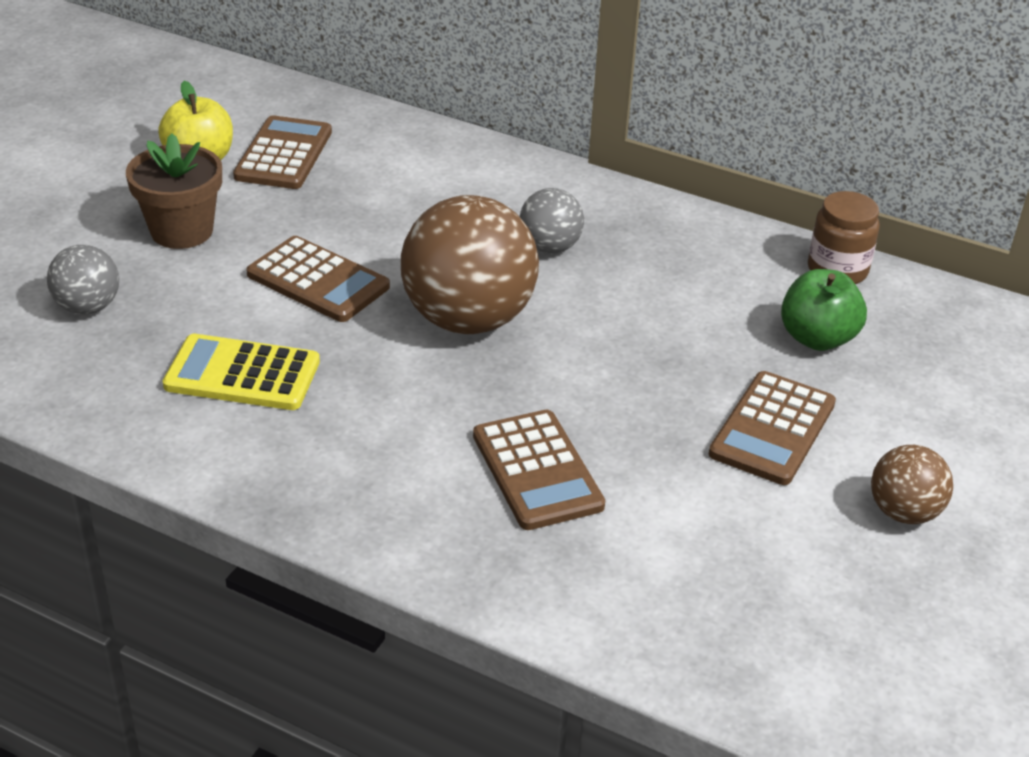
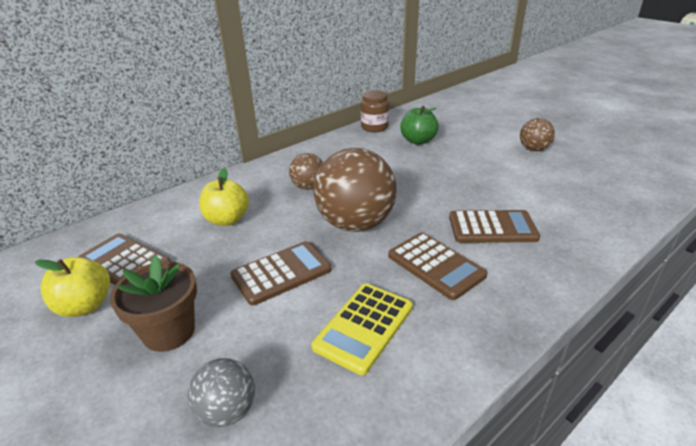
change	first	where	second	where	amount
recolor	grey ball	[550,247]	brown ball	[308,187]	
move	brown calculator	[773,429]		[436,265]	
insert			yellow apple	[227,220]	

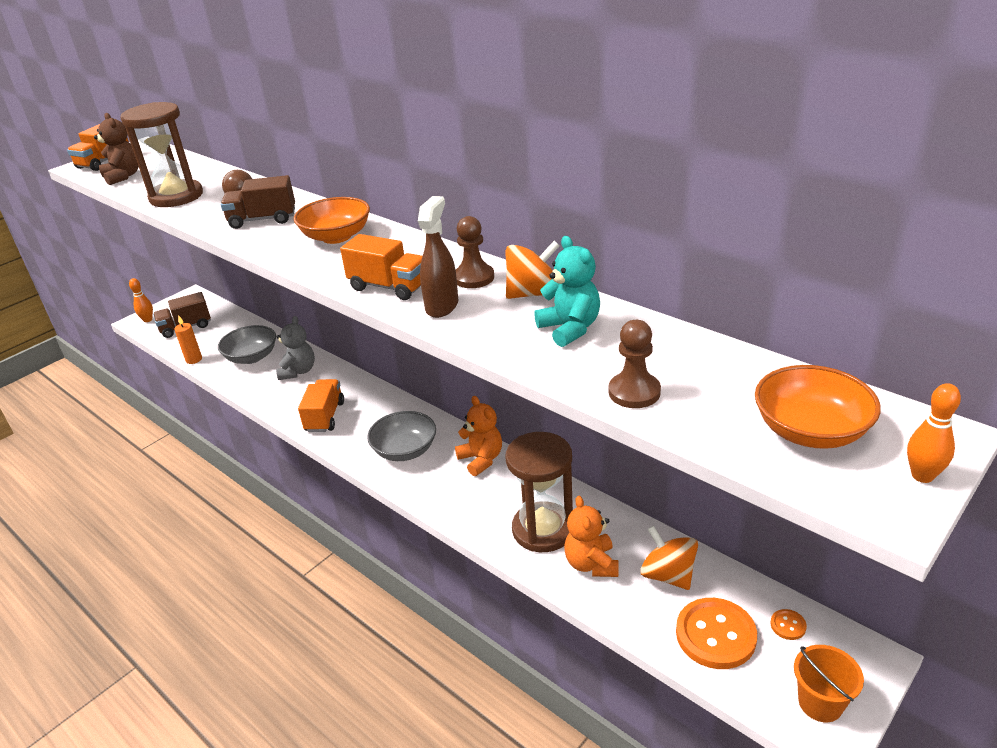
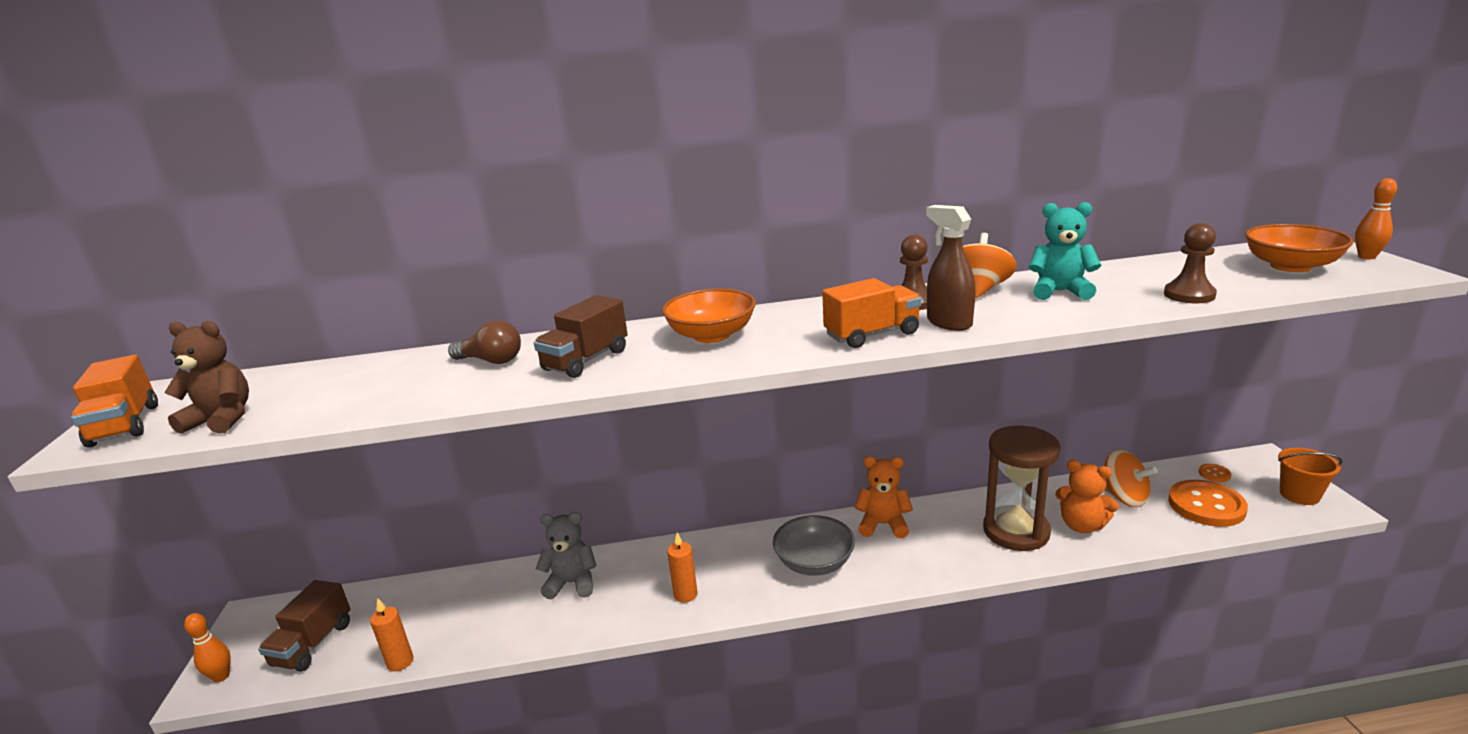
change	first	where	second	where	amount
delete	brown hourglass	[176,197]			
rotate	grey teddy bear	[298,371]		[572,583]	45 degrees counterclockwise
delete	grey bowl	[251,357]			
replace	orange truck	[325,417]	orange candle	[685,594]	
rotate	orange spinning top	[668,575]		[1124,497]	135 degrees counterclockwise

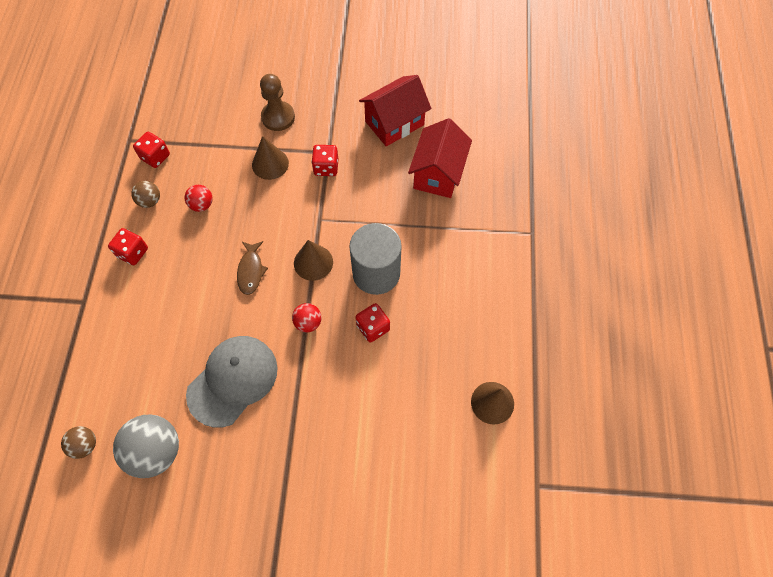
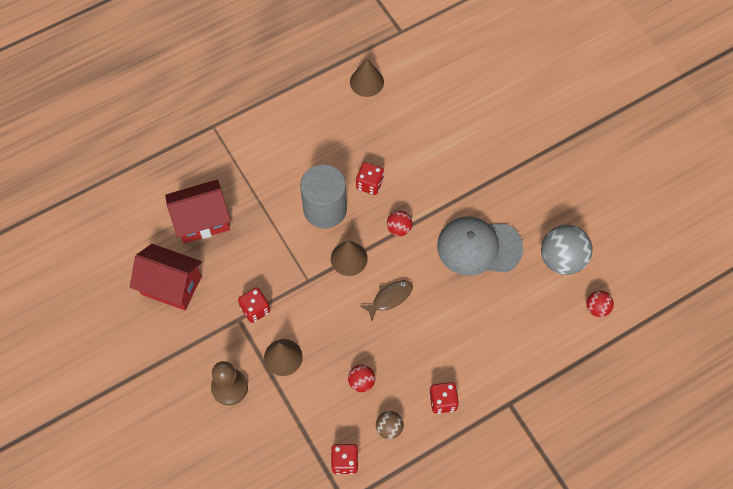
change	first	where	second	where	amount
recolor	brown ball	[85,445]	red ball	[597,308]	

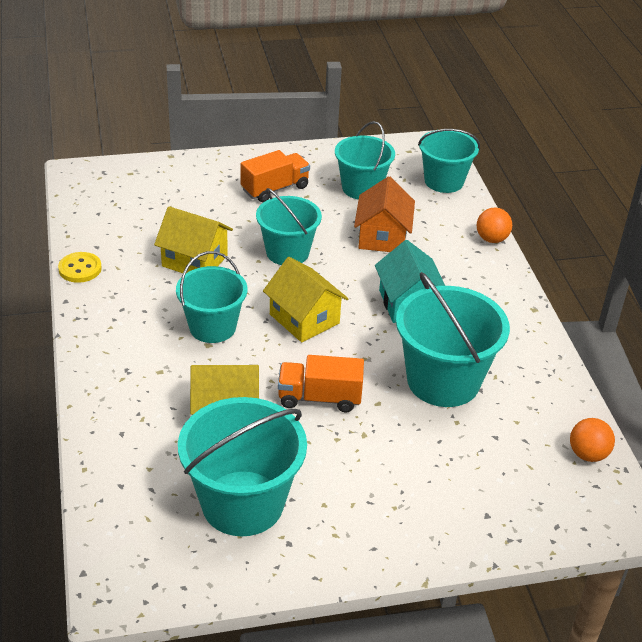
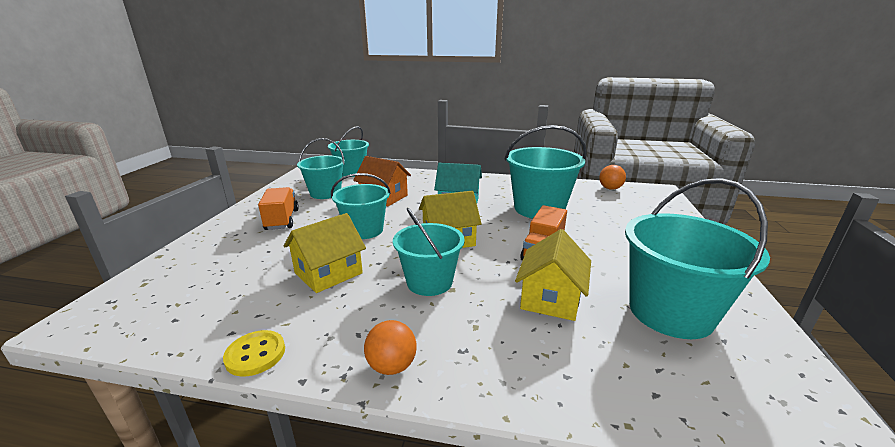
change	first	where	second	where	amount
move	orange ball	[491,239]		[392,366]	

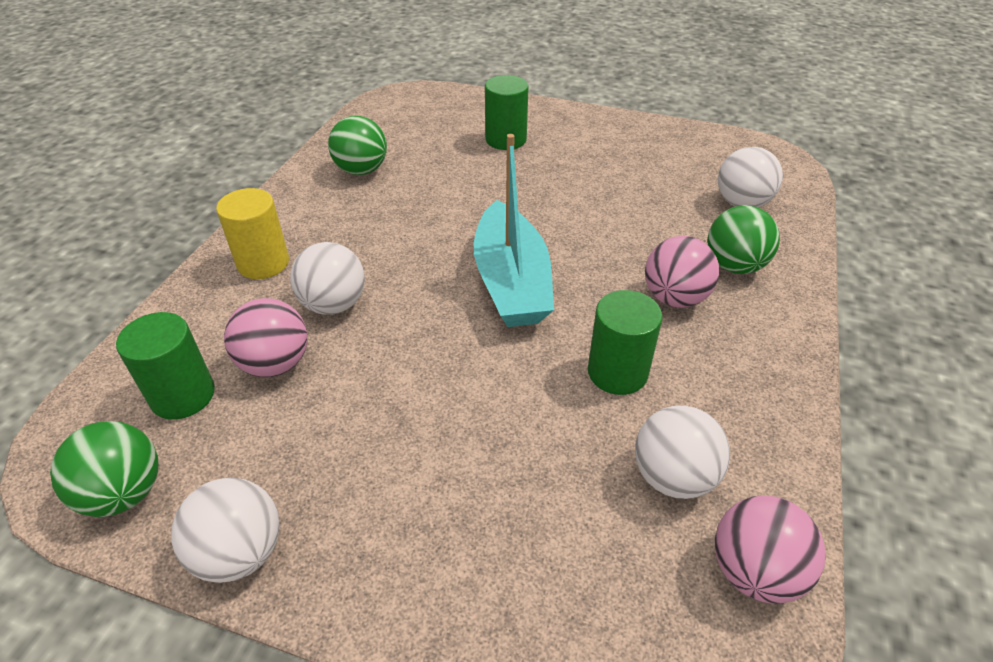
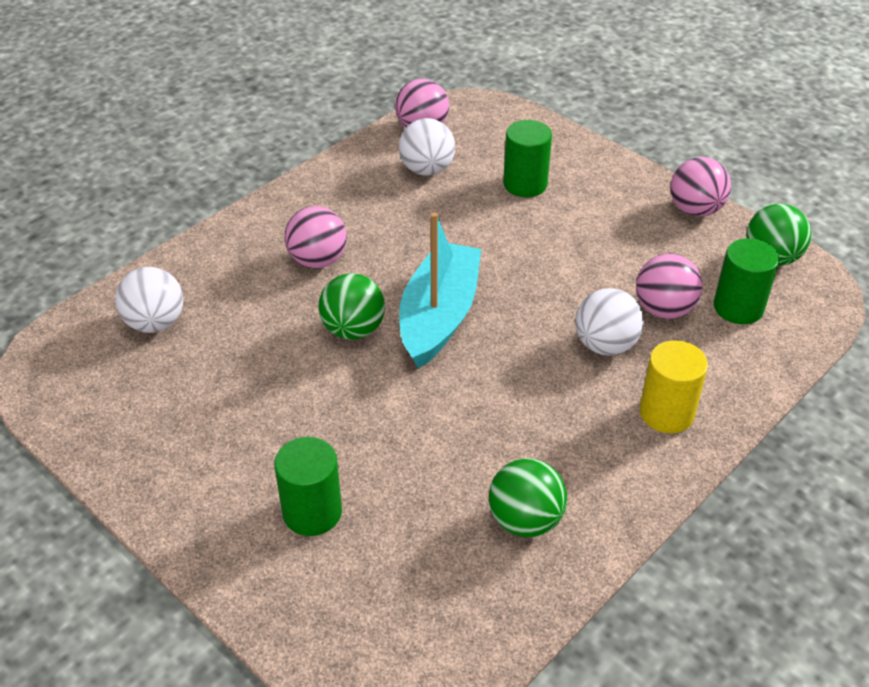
change	first	where	second	where	amount
move	green ball	[734,266]		[353,330]	
move	green cylinder	[617,372]		[525,184]	
recolor	white ball	[240,552]	pink ball	[695,210]	

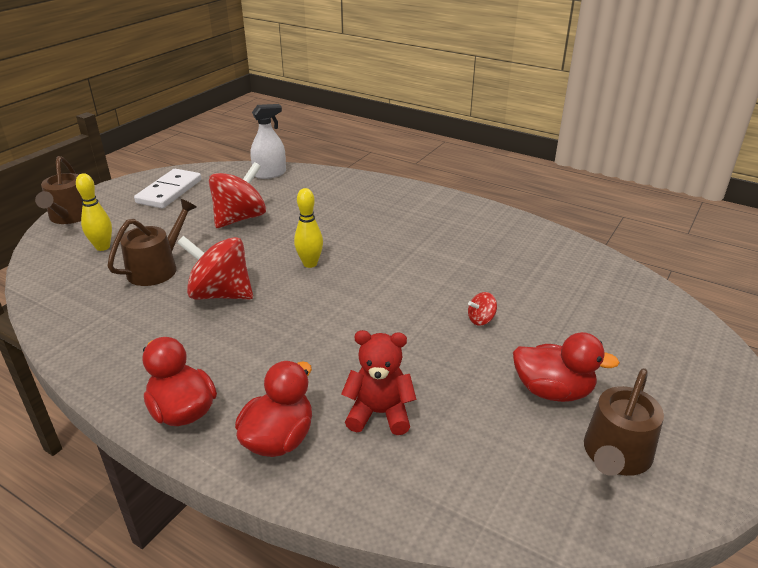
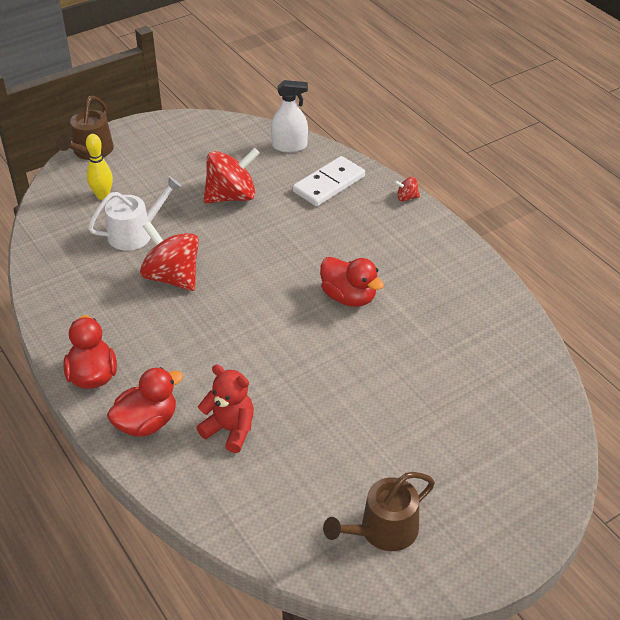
change	first	where	second	where	amount
move	white domino	[169,191]		[329,184]	
delete	yellow bowling pin	[310,263]			
recolor	brown watering can	[157,268]	white watering can	[135,233]	
move	red spinning top	[481,319]		[406,197]	
move	red duck	[552,391]		[349,297]	

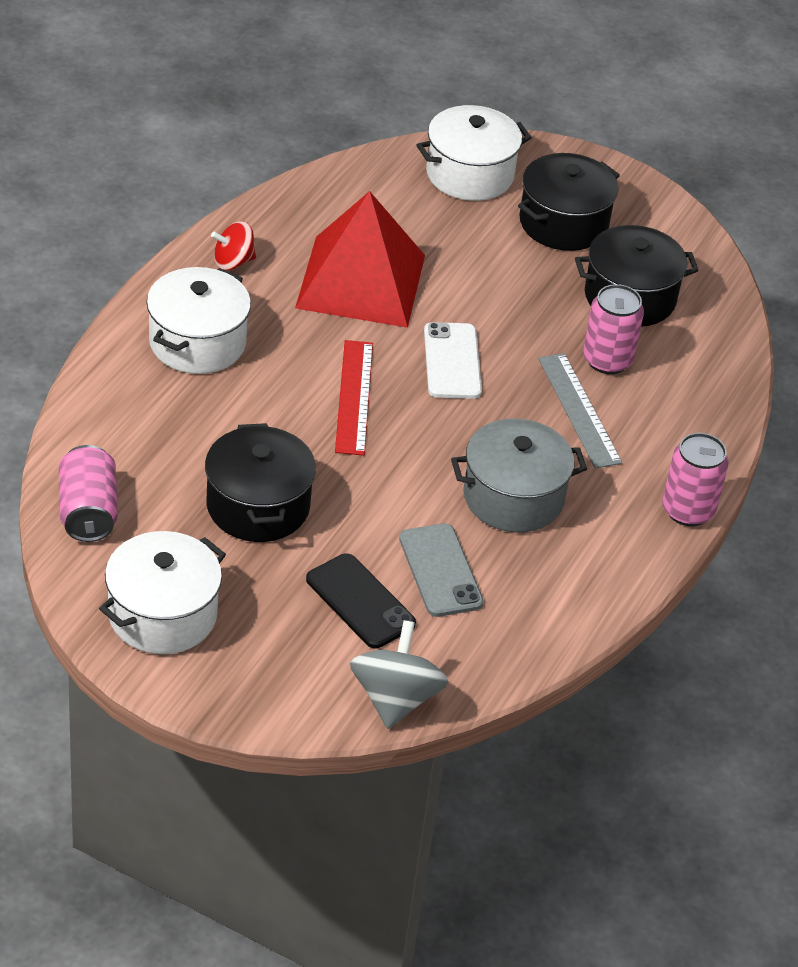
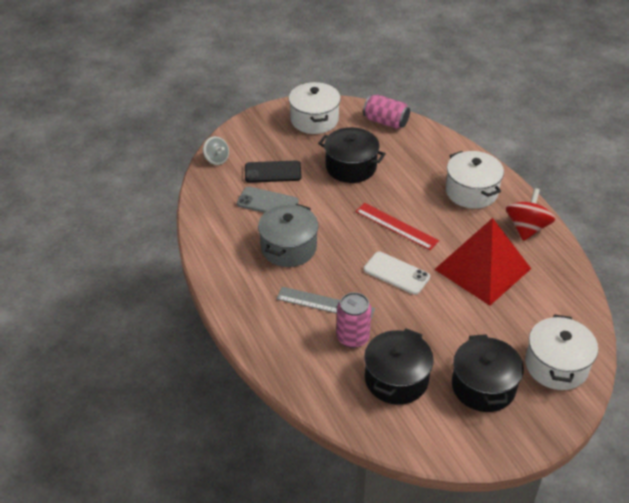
change	first	where	second	where	amount
resize	red spinning top	[233,262]		[527,228]	x1.57
delete	pink can	[688,510]			
resize	grey spinning top	[395,698]		[216,159]	x0.64

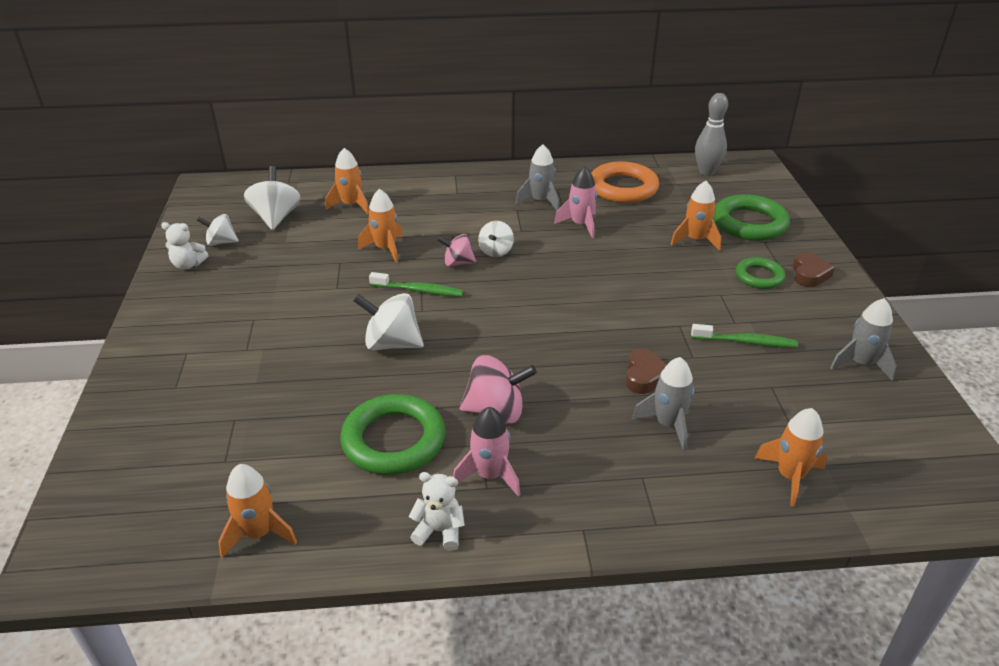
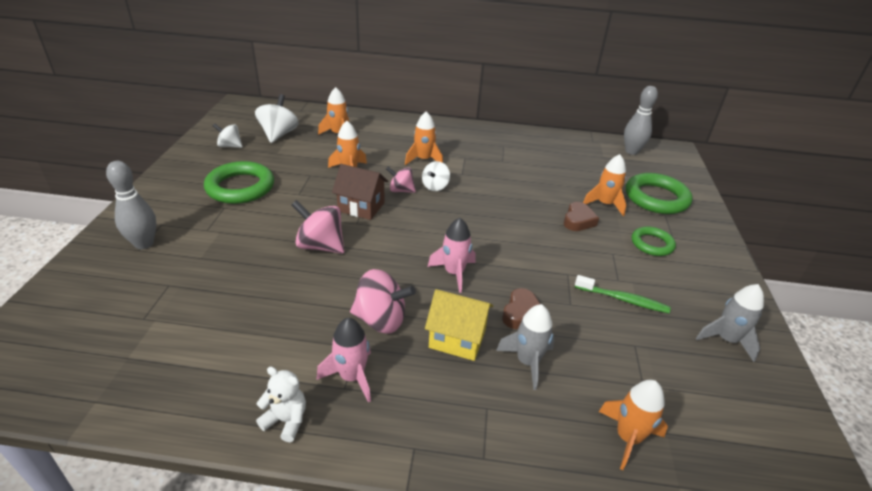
change	first	where	second	where	amount
delete	grey rocket	[540,201]			
delete	orange ring	[623,188]			
move	pink rocket	[580,225]		[454,273]	
delete	white teddy bear	[188,265]			
move	brown heart	[809,274]		[578,220]	
replace	green toothbrush	[419,290]	brown house	[361,207]	
recolor	white spinning top	[392,343]	pink spinning top	[320,246]	
move	green ring	[394,440]		[240,187]	
move	orange rocket	[258,533]		[424,160]	
insert			grey bowling pin	[144,244]	
insert			yellow house	[457,339]	

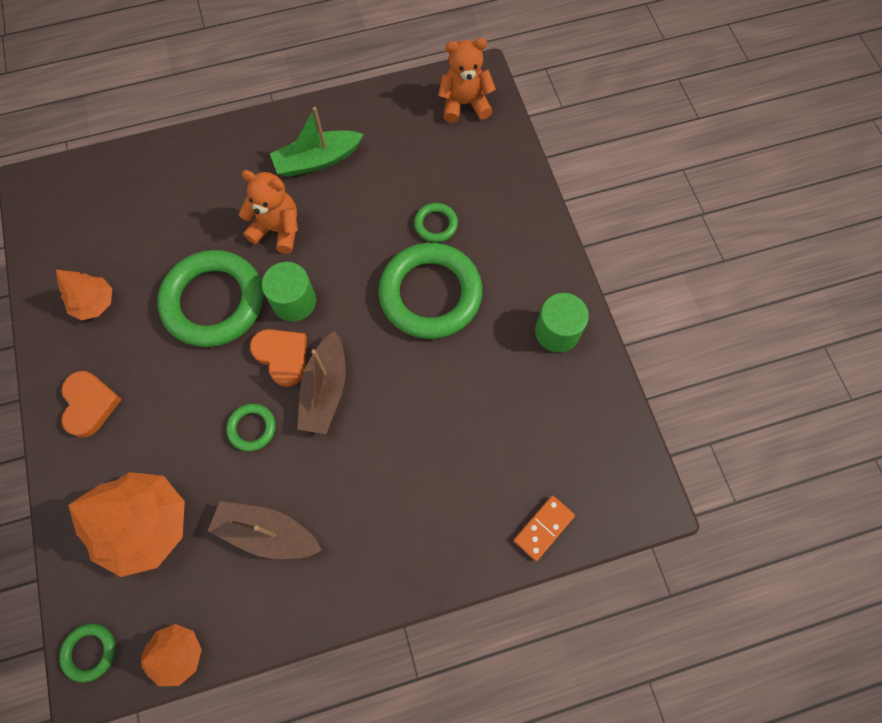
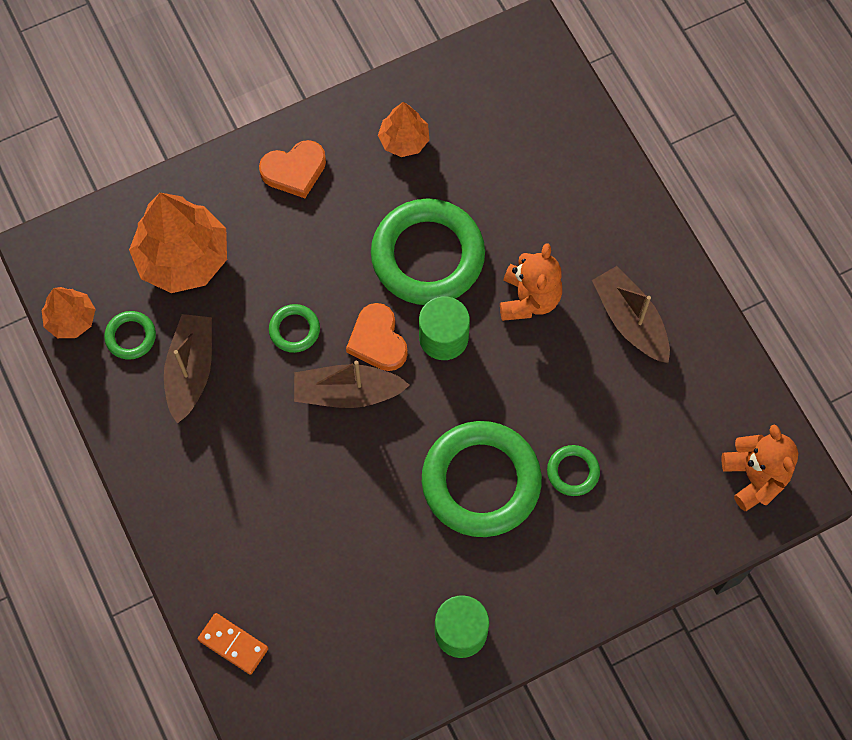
change	first	where	second	where	amount
recolor	green boat	[317,160]	brown boat	[630,320]	
rotate	orange heart	[282,356]		[378,340]	120 degrees clockwise
move	green ring	[90,652]		[131,337]	

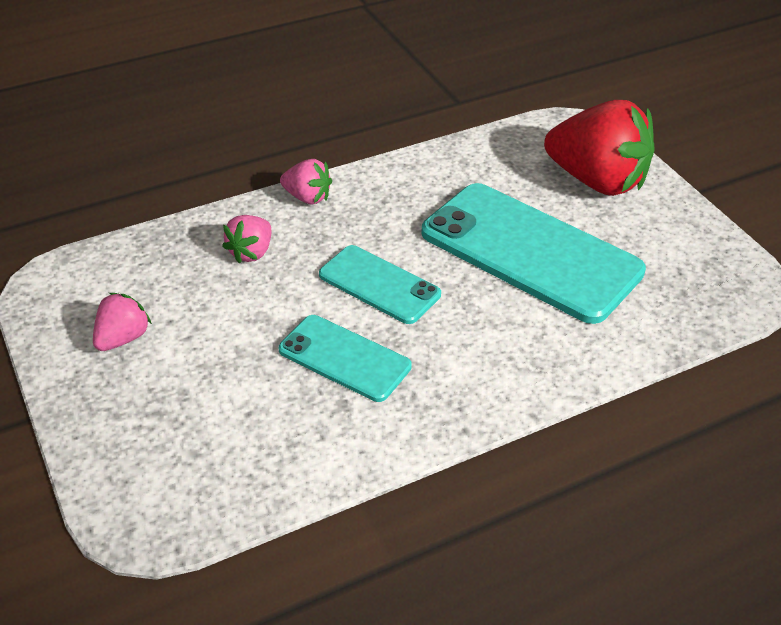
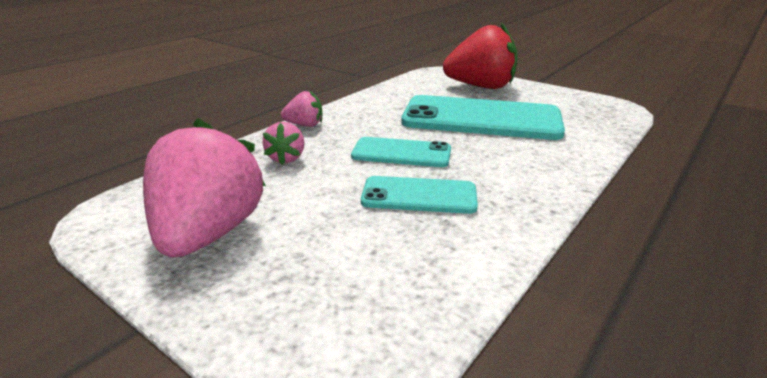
change	first	where	second	where	amount
resize	pink strawberry	[123,338]		[209,234]	x2.11

